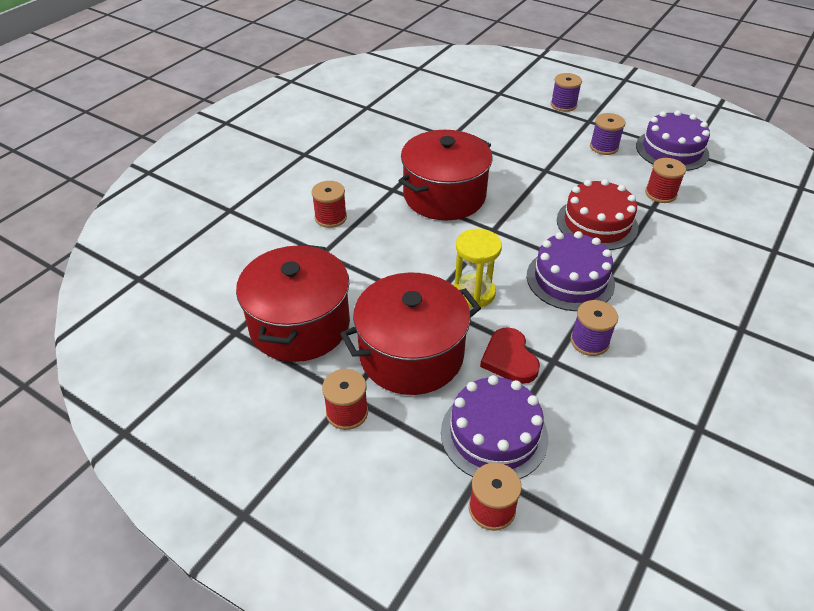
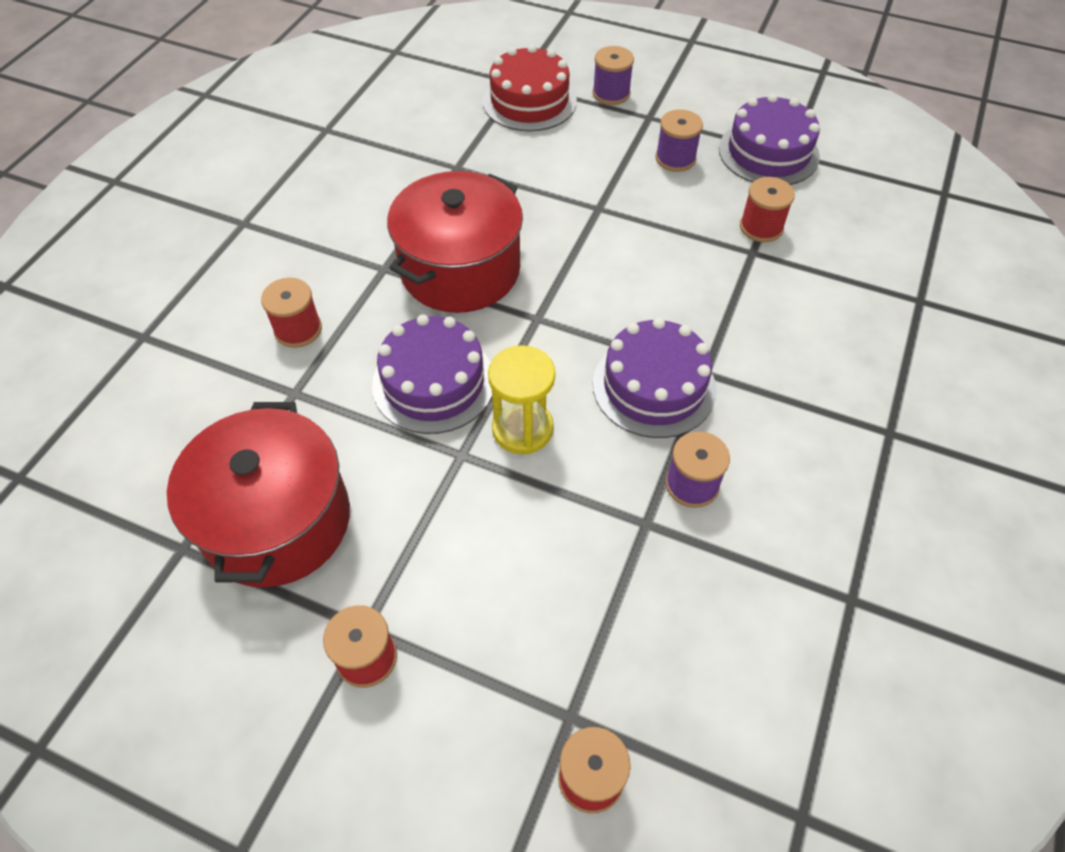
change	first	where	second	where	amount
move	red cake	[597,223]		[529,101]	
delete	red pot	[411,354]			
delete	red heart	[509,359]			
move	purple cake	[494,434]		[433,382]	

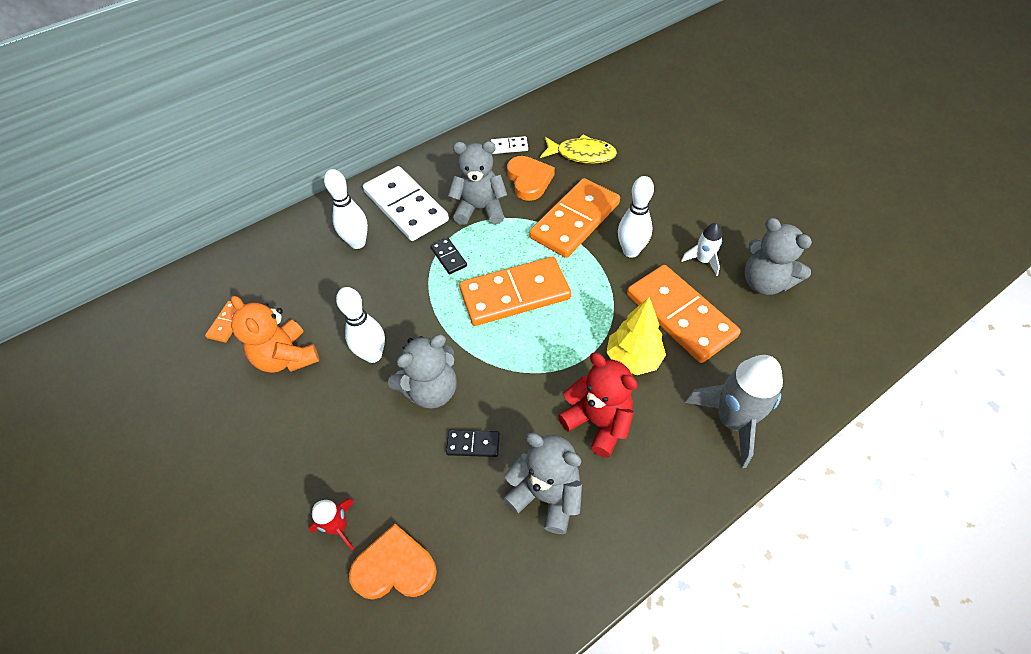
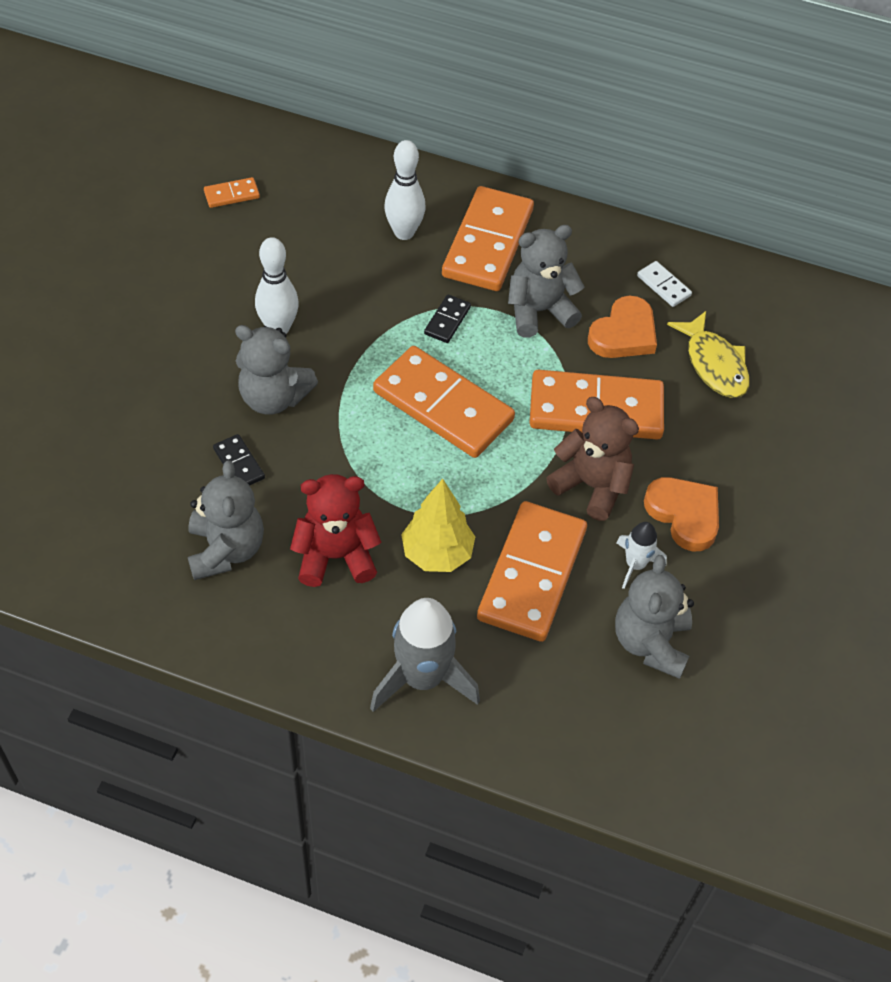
change	first	where	second	where	amount
rotate	grey teddy bear	[480,209]		[539,311]	75 degrees counterclockwise
recolor	white domino	[405,206]	orange domino	[487,243]	
replace	white bowling pin	[631,251]	brown teddy bear	[592,485]	
delete	orange teddy bear	[287,357]			
rotate	red teddy bear	[598,422]		[335,556]	105 degrees counterclockwise
delete	red rocket	[339,527]			
move	orange heart	[395,567]		[684,515]	

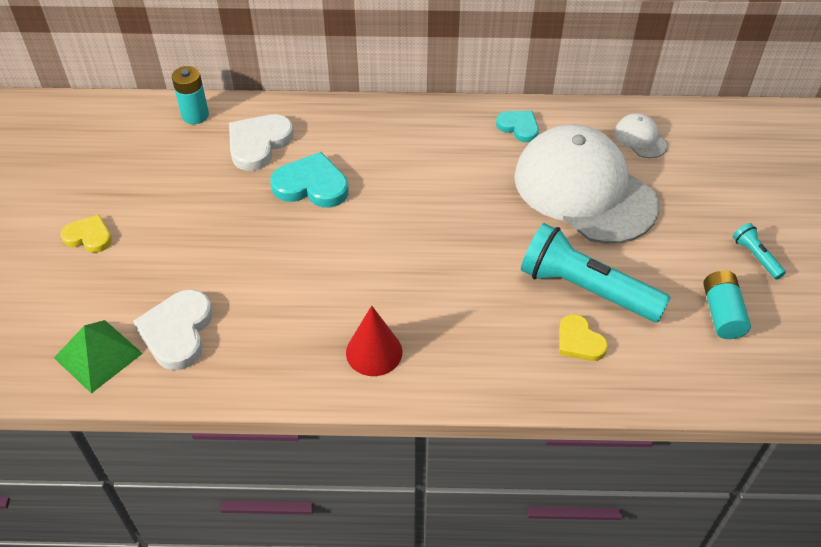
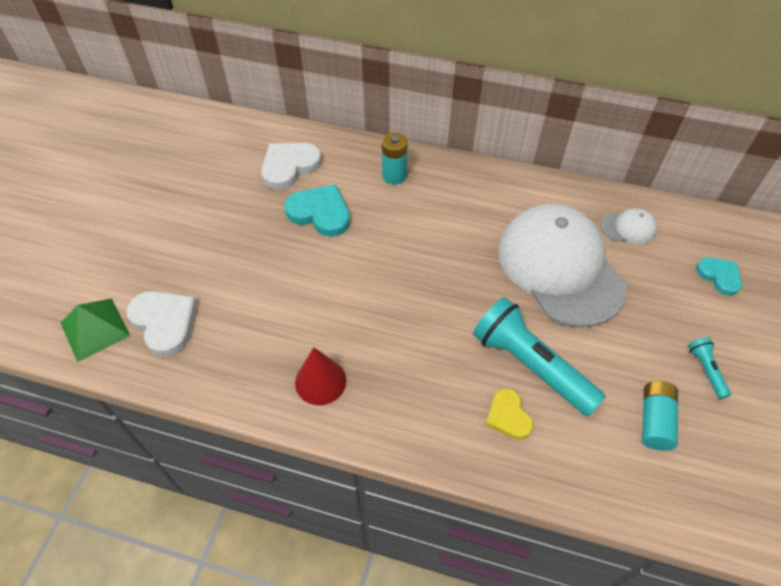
change	first	where	second	where	amount
move	turquoise battery	[195,115]		[394,176]	
move	turquoise heart	[518,127]		[719,276]	
rotate	white cap	[640,138]		[628,228]	105 degrees clockwise
delete	yellow heart	[89,236]			
rotate	white heart	[177,332]		[164,323]	120 degrees clockwise

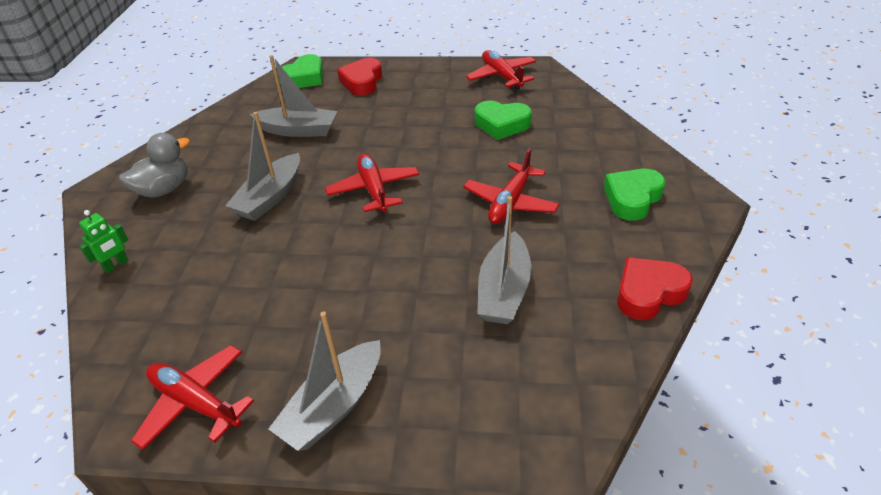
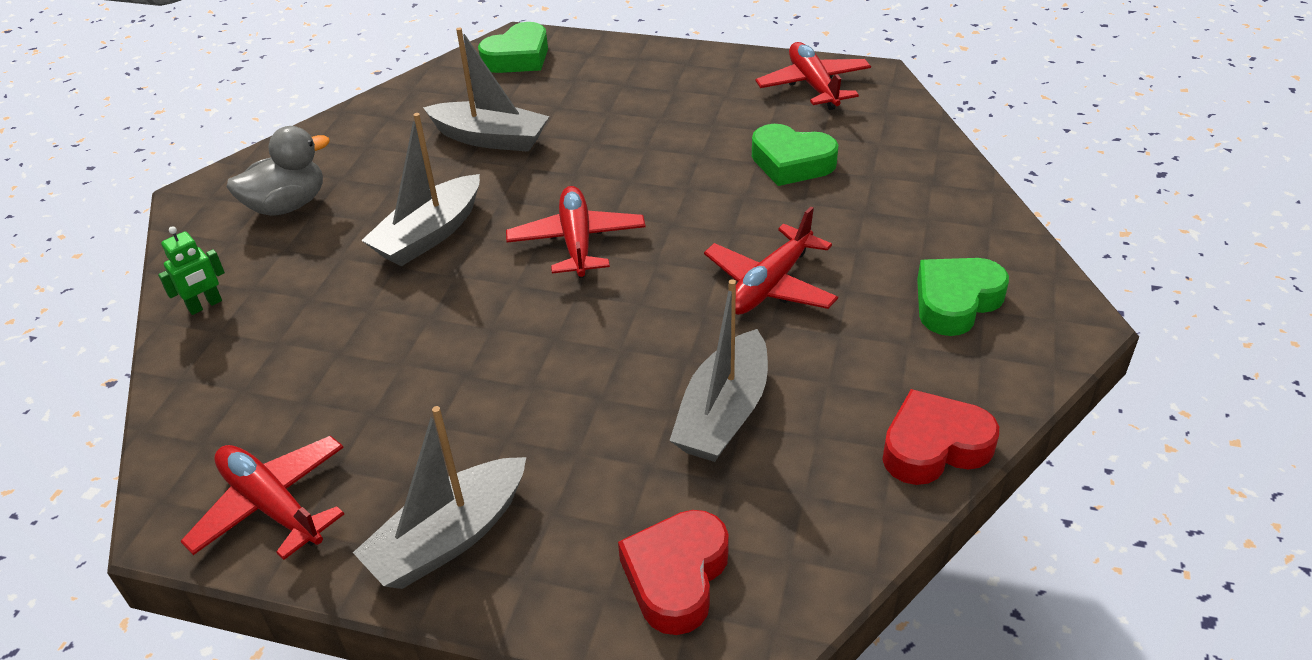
change	first	where	second	where	amount
move	red heart	[362,82]		[676,577]	

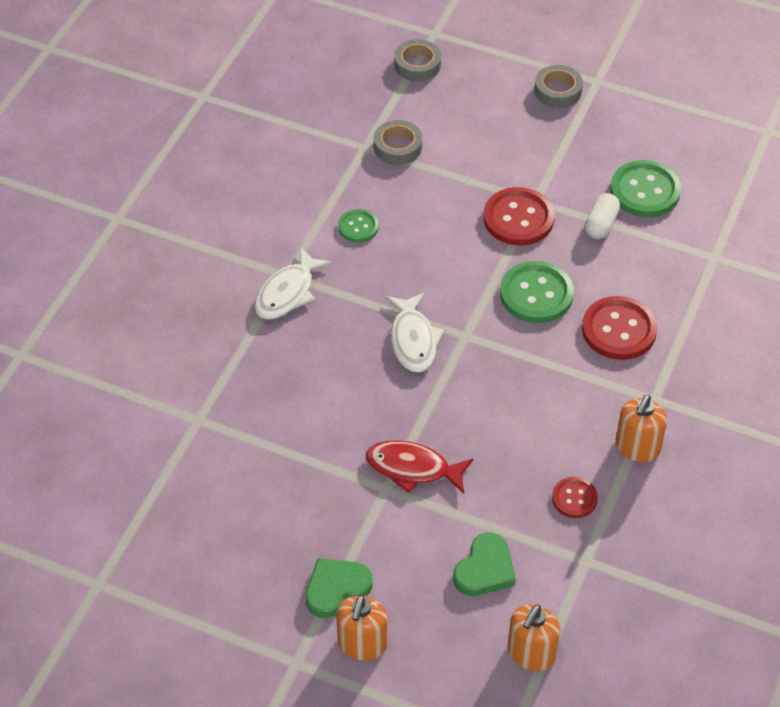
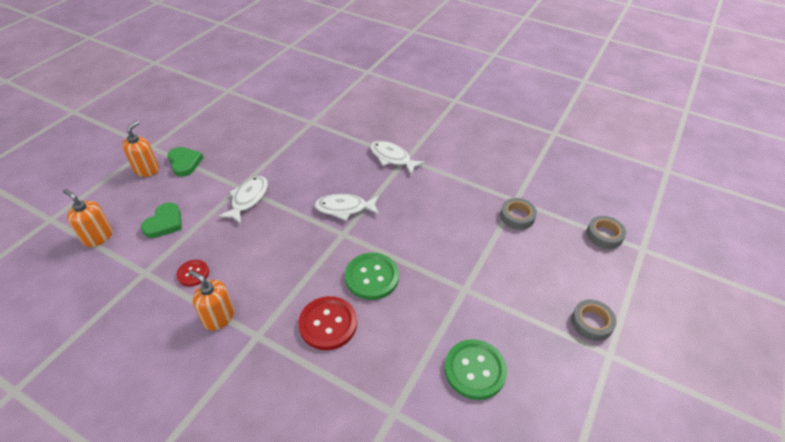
change	first	where	second	where	amount
delete	red button	[518,218]			
delete	white capsule	[601,224]			
delete	green button	[358,227]			
recolor	red fish	[413,469]	white fish	[248,199]	
rotate	green heart	[485,569]		[164,223]	105 degrees counterclockwise
rotate	orange soap dispenser	[362,644]		[146,170]	90 degrees clockwise

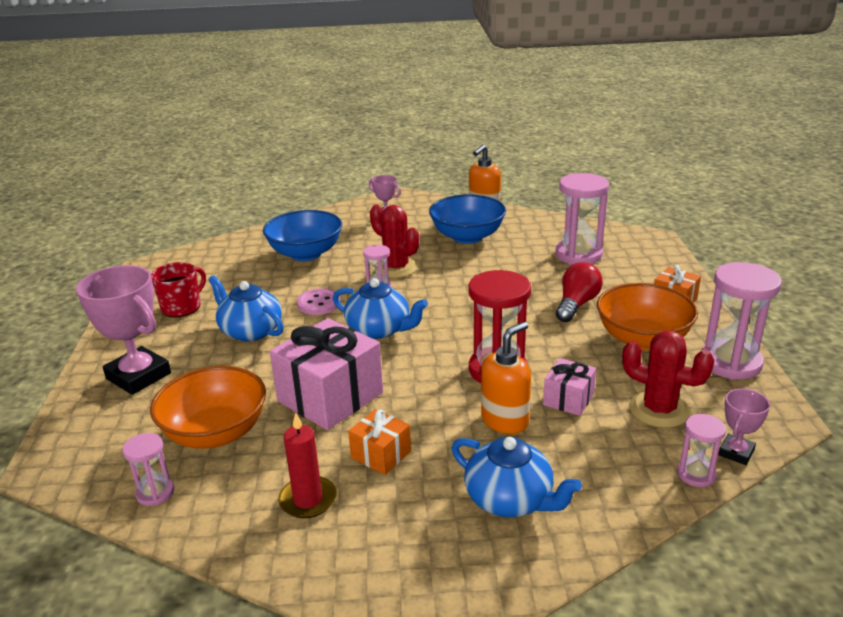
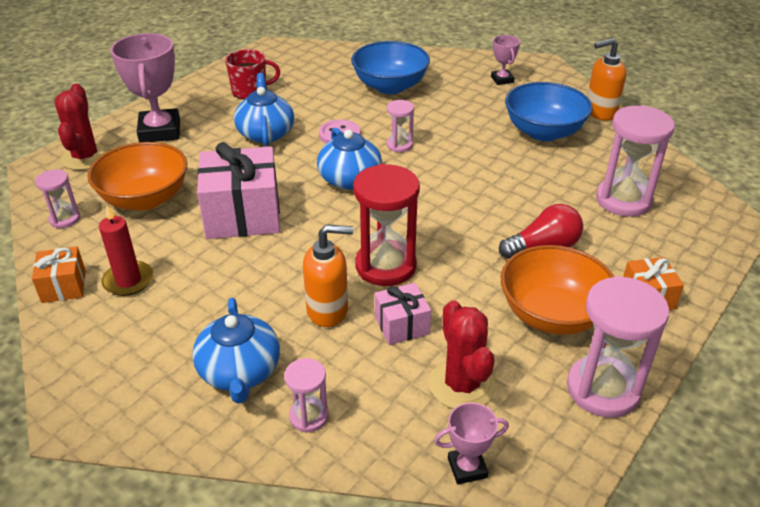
change	first	where	second	where	amount
move	red cactus	[396,268]		[85,157]	
move	orange gift	[381,454]		[64,286]	
move	pink hourglass	[696,474]		[309,416]	

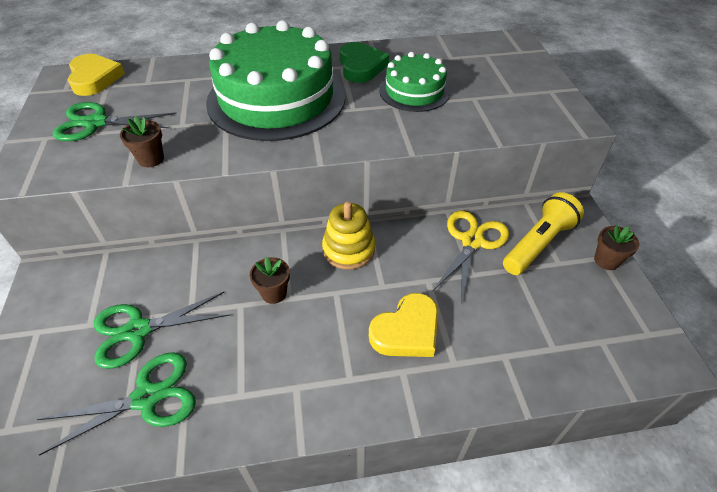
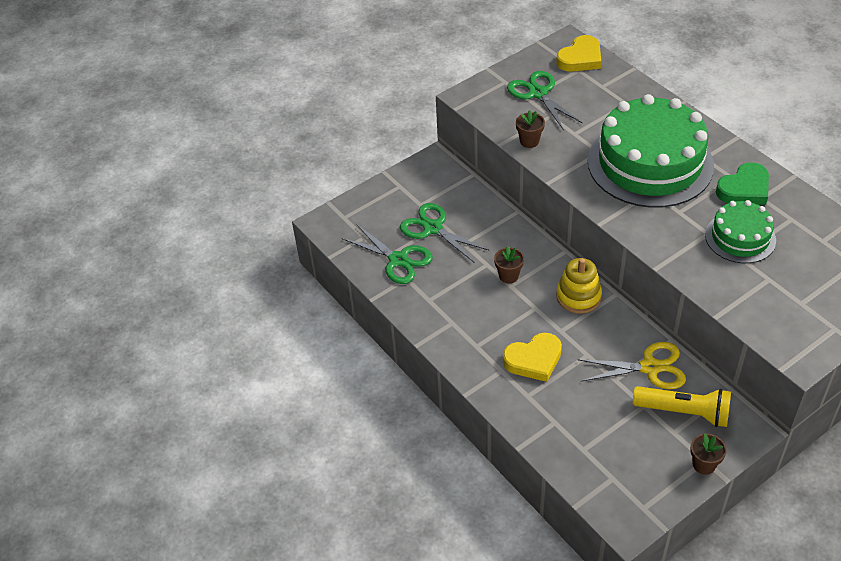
change	first	where	second	where	amount
rotate	yellow heart	[406,331]		[534,360]	45 degrees counterclockwise

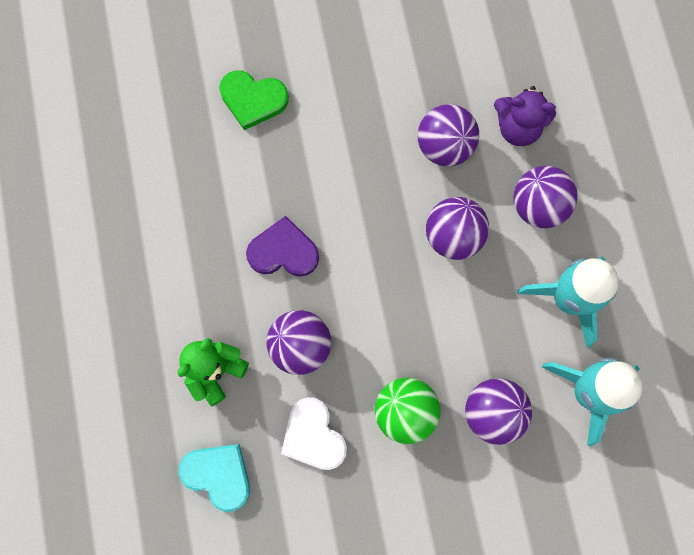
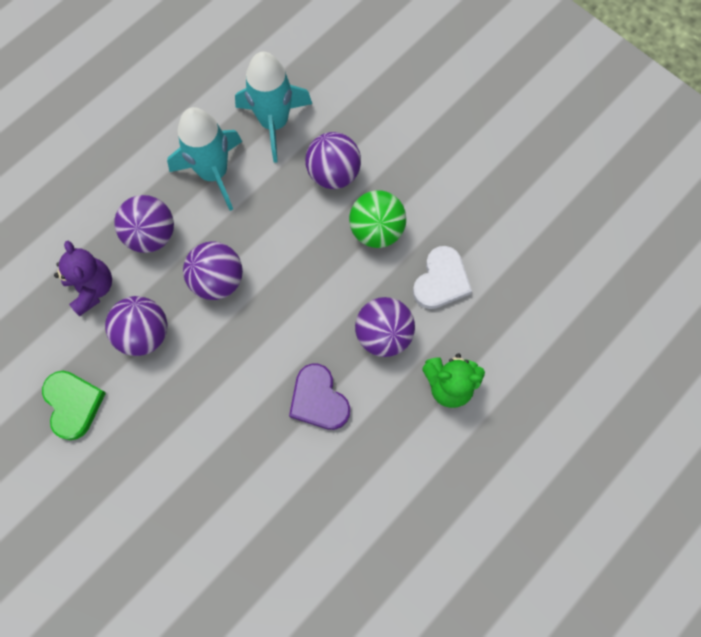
change	first	where	second	where	amount
move	green heart	[253,100]		[73,404]	
delete	turquoise heart	[218,475]			

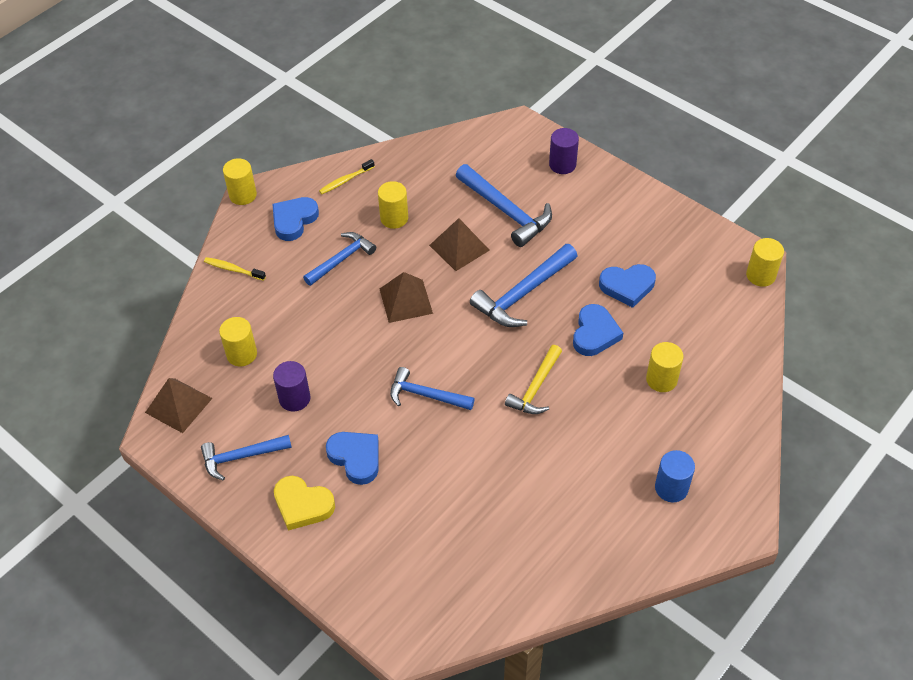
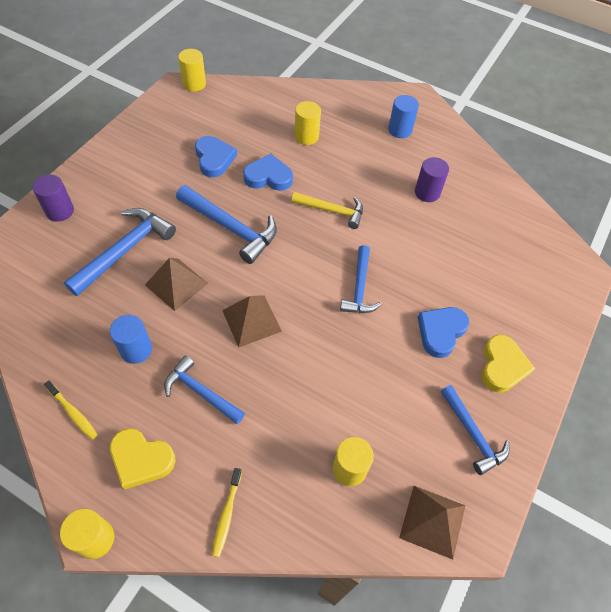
change	first	where	second	where	amount
recolor	yellow cylinder	[394,218]	blue cylinder	[136,349]	
recolor	blue heart	[294,220]	yellow heart	[141,459]	
move	purple cylinder	[294,398]		[427,192]	

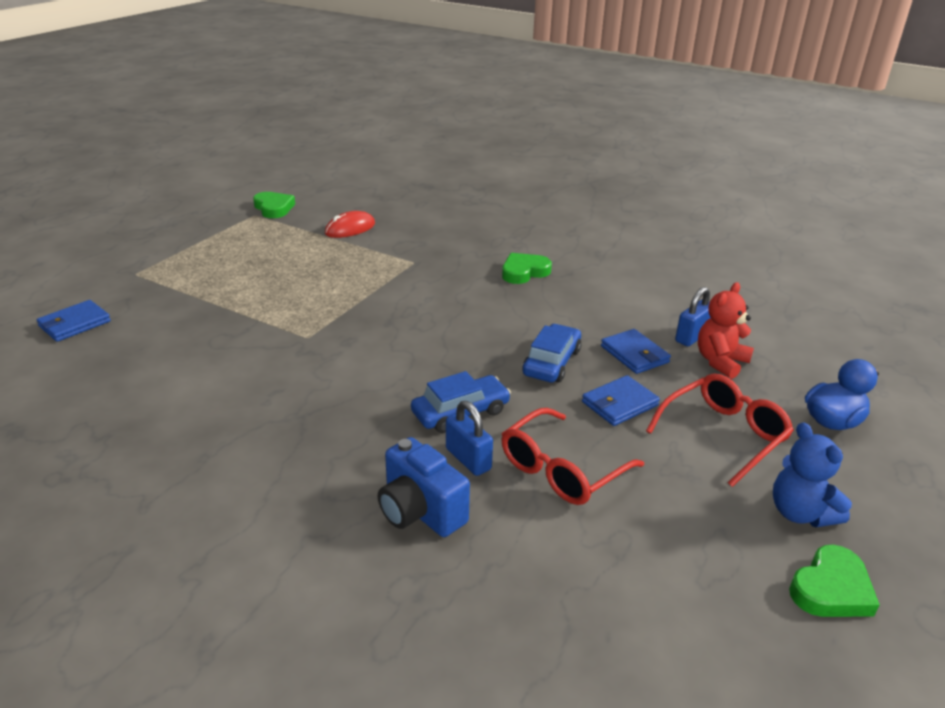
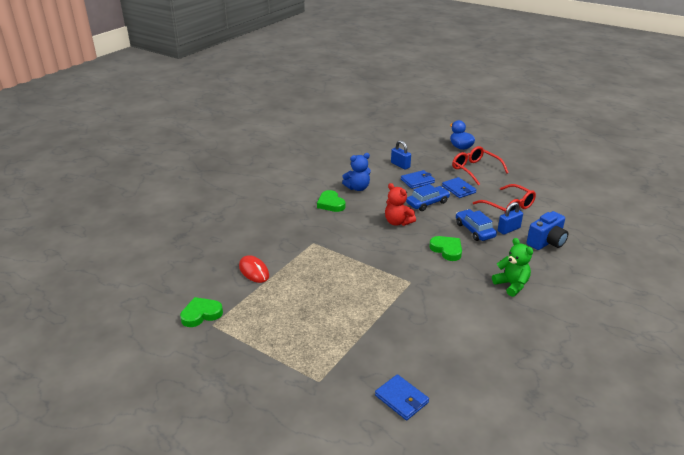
change	first	where	second	where	amount
move	red teddy bear	[720,362]		[397,222]	
rotate	blue car	[552,362]		[427,203]	120 degrees clockwise
move	blue teddy bear	[800,513]		[357,188]	
move	green heart	[831,589]		[447,250]	
insert			green teddy bear	[511,285]	

